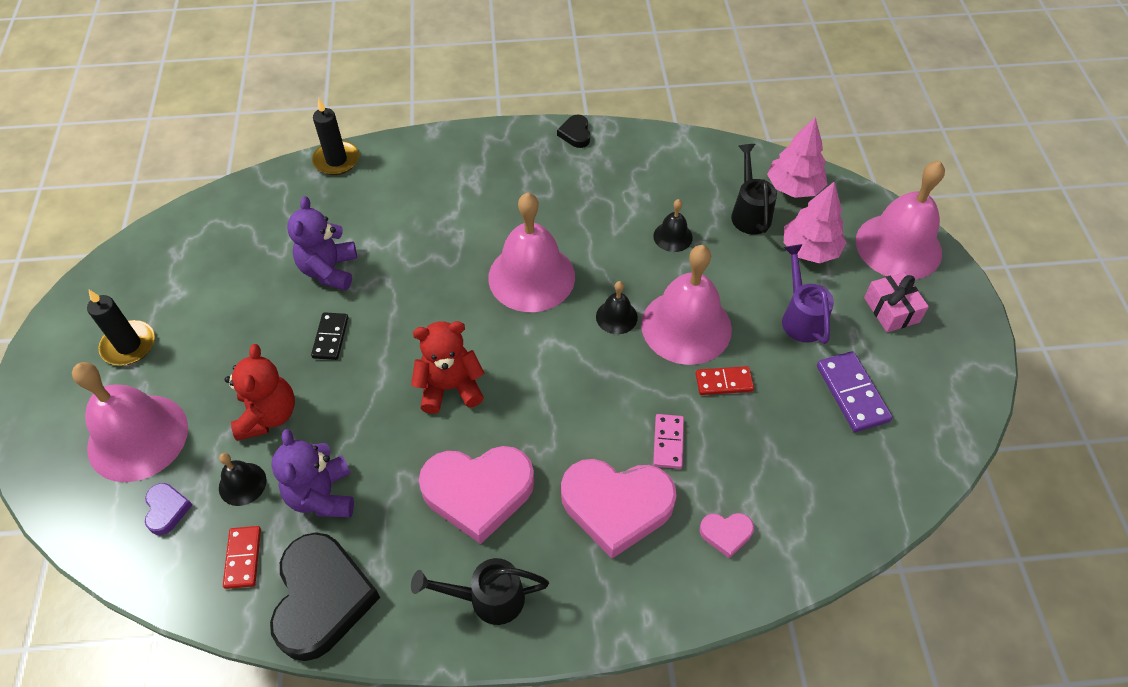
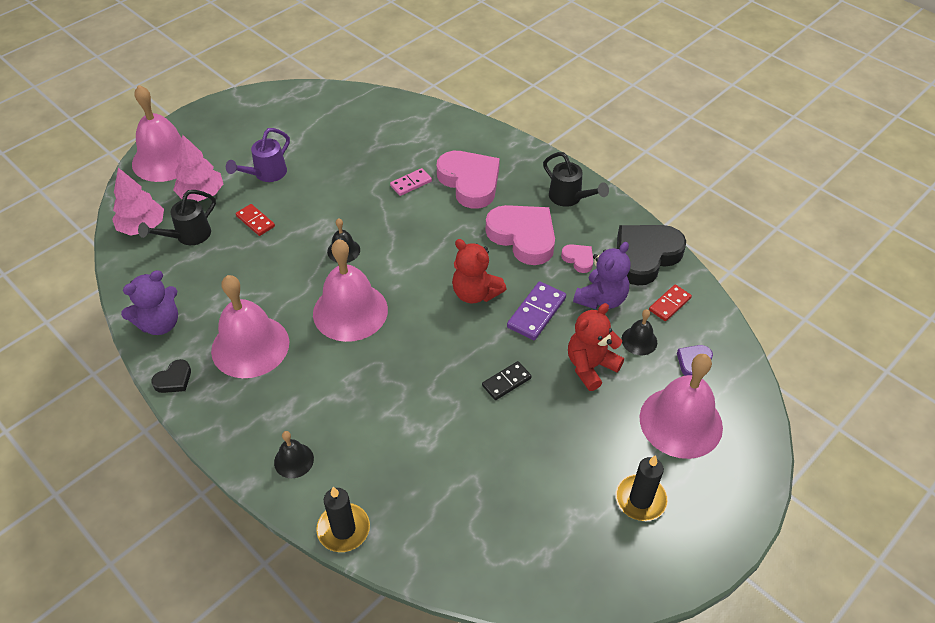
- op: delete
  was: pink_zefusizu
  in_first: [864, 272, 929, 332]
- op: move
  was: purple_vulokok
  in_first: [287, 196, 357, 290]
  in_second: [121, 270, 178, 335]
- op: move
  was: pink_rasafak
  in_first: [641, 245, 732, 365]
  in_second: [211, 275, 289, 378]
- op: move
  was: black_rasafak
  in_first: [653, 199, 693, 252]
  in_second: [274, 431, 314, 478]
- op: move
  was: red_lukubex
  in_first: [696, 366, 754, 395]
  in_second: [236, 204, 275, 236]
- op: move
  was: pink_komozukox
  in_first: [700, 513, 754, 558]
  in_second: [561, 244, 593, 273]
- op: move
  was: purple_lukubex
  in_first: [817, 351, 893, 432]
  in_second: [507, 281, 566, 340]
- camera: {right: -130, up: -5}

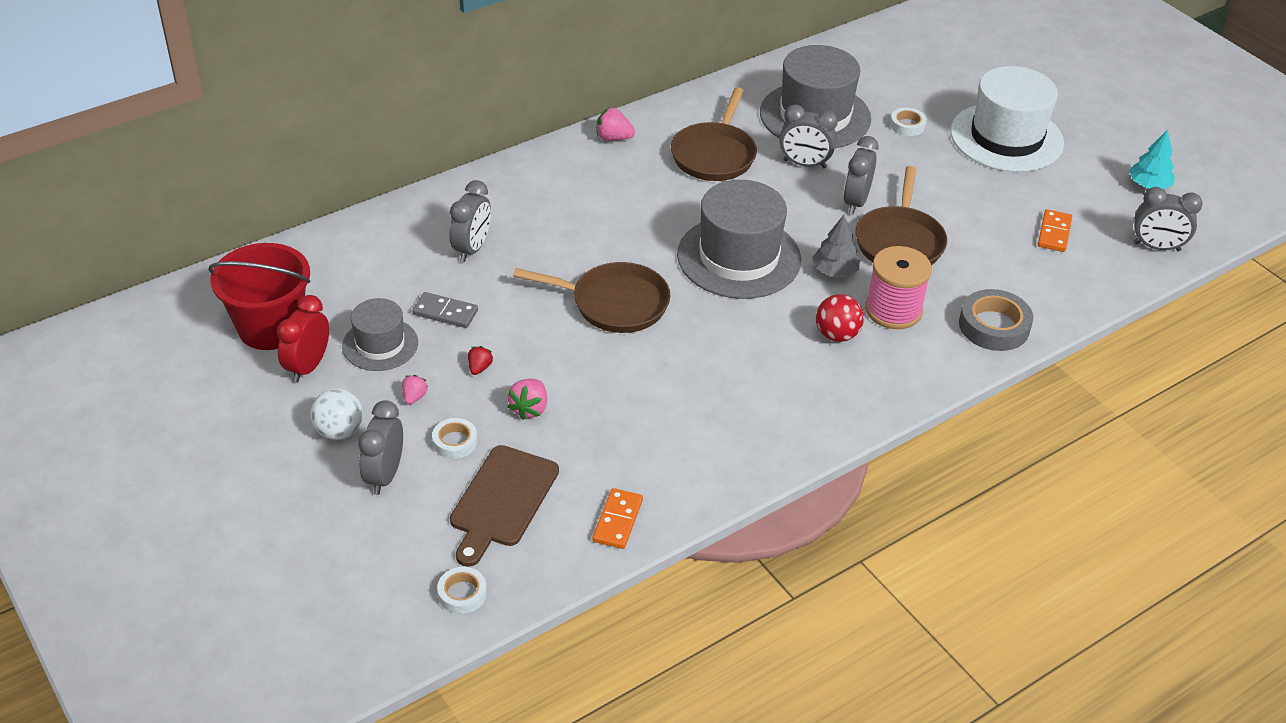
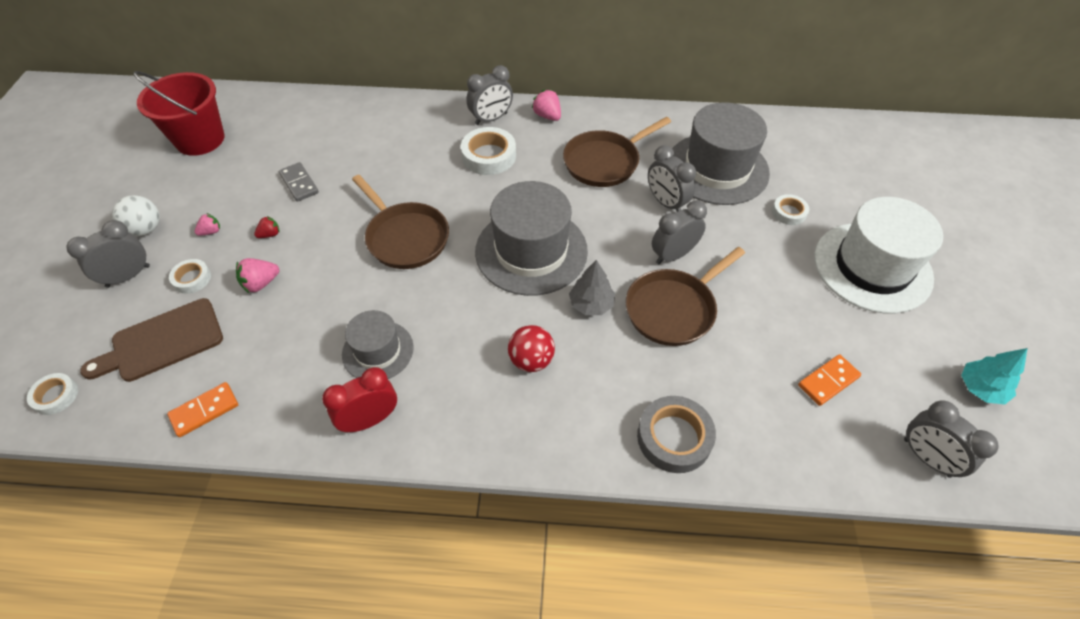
- op: delete
  was: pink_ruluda
  in_first: [865, 246, 932, 329]
- op: insert
  now: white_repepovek
  in_second: [461, 127, 516, 175]
- op: move
  was: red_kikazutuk
  in_first: [277, 295, 329, 383]
  in_second: [322, 367, 397, 432]
- op: move
  was: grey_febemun
  in_first: [342, 298, 418, 371]
  in_second: [342, 310, 414, 379]
- op: move
  was: grey_kikazutuk
  in_first: [449, 180, 491, 262]
  in_second: [466, 65, 513, 125]
- camera: {right: 40, up: 10}

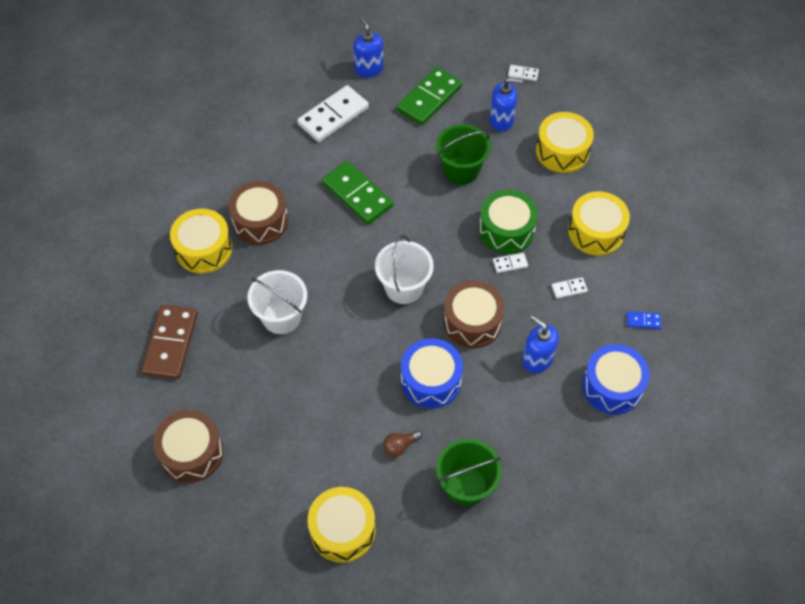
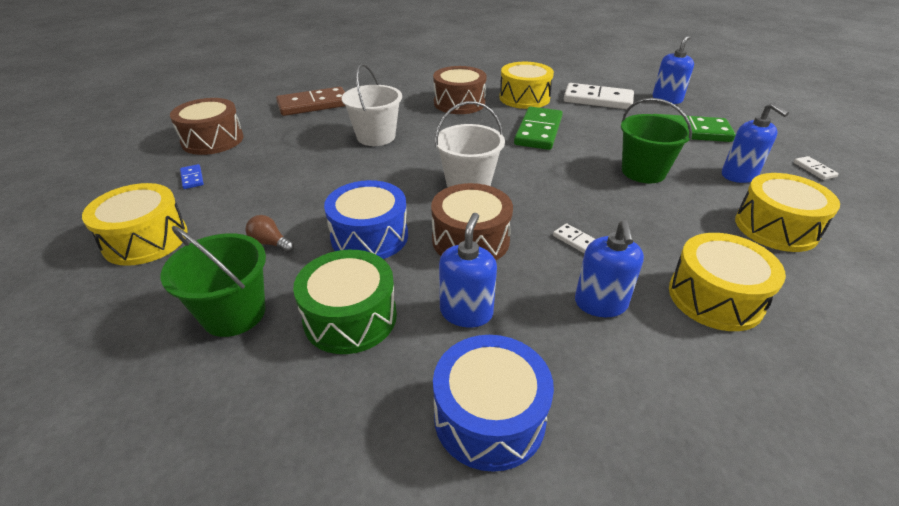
- op: move
  was: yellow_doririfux
  in_first: [170, 209, 232, 273]
  in_second: [499, 62, 554, 109]
- op: move
  was: green_doririfux
  in_first: [479, 190, 538, 254]
  in_second: [293, 250, 397, 354]
- op: move
  was: blue_lukubex
  in_first: [627, 311, 662, 329]
  in_second: [180, 164, 204, 189]
- op: replace
  was: white_lukubex
  now: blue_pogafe
  in_first: [551, 277, 588, 299]
  in_second: [575, 220, 644, 317]
- camera: {right: 60, up: -20}

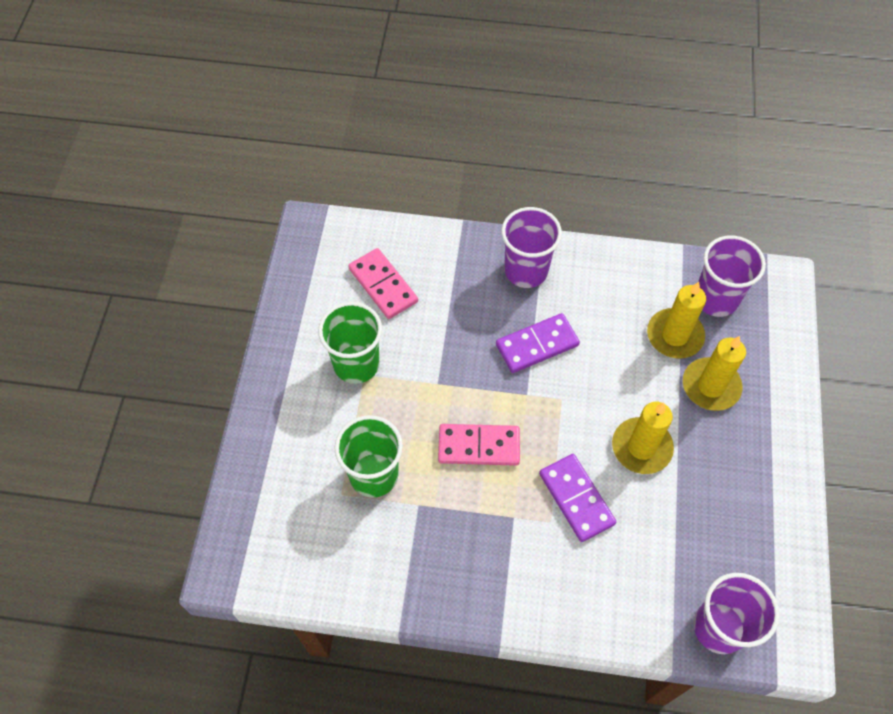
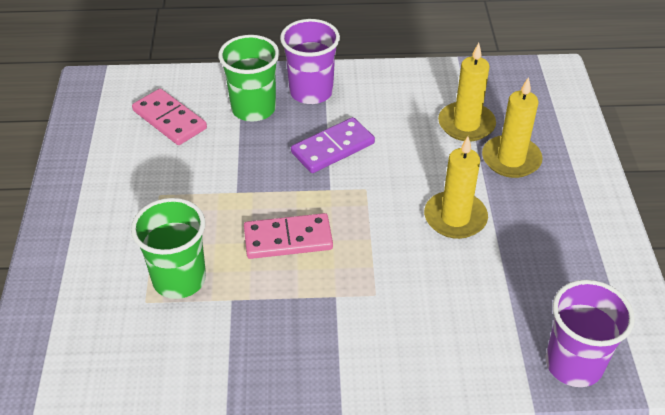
- op: delete
  was: purple_lukubex
  in_first: [539, 454, 616, 542]
- op: delete
  was: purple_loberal
  in_first: [698, 236, 766, 317]
- op: move
  was: green_loberal
  in_first: [318, 302, 382, 384]
  in_second: [219, 35, 279, 122]
- camera: {right: -10, up: -15}

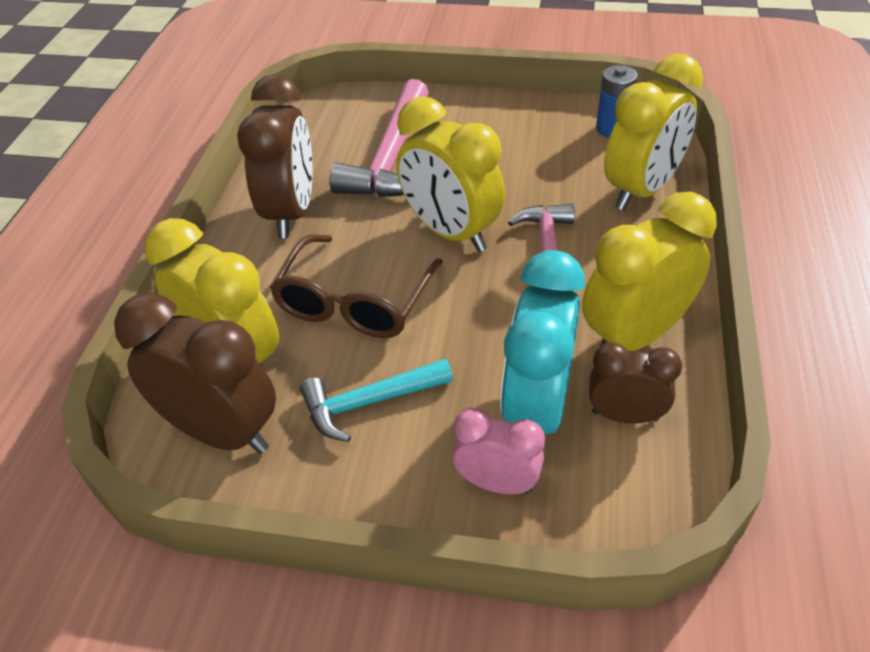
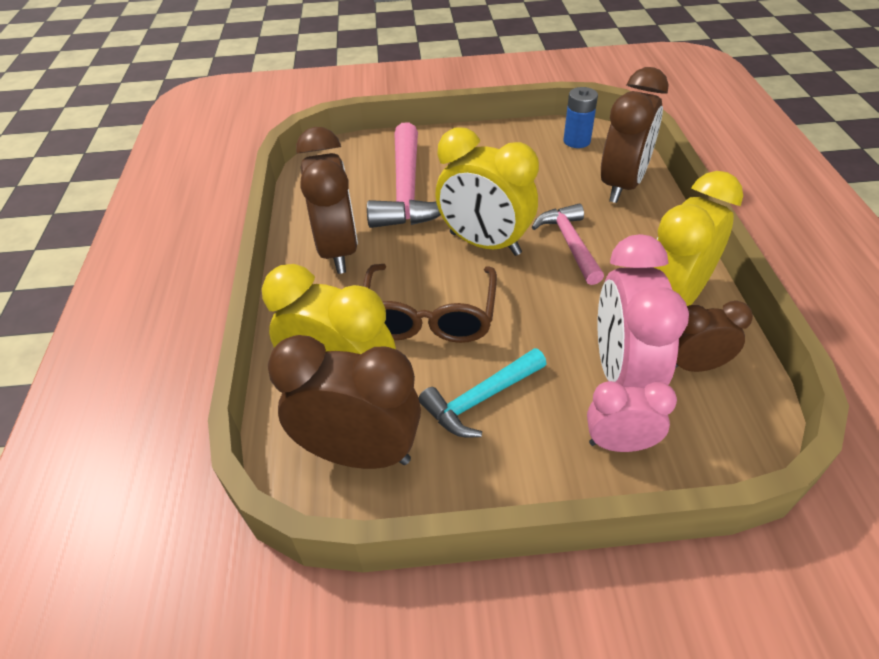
- op: recolor
  was: turquoise_kikazutuk
  now: pink_kikazutuk
  in_first: [500, 250, 585, 434]
  in_second: [598, 234, 689, 388]
- op: recolor
  was: yellow_kikazutuk
  now: brown_kikazutuk
  in_first: [604, 54, 703, 210]
  in_second: [601, 67, 669, 203]
- camera: {right: -15, up: 0}

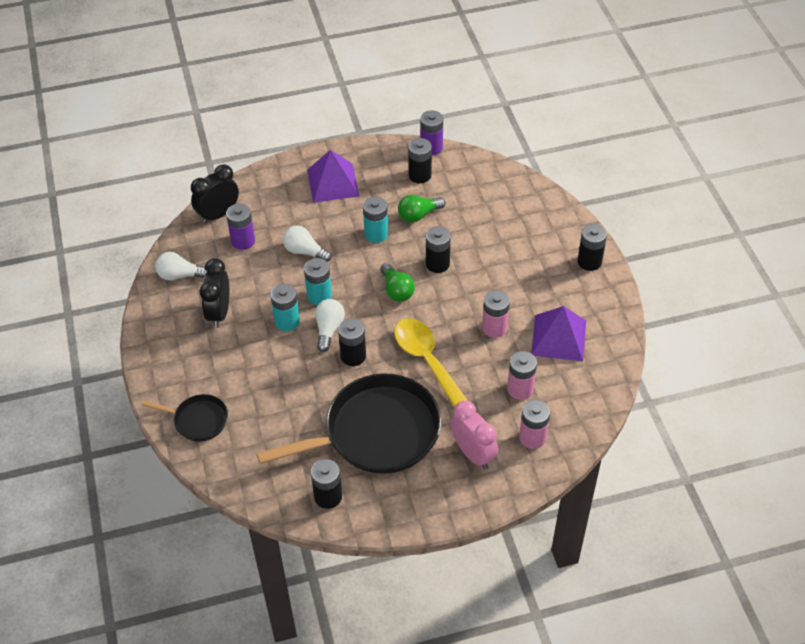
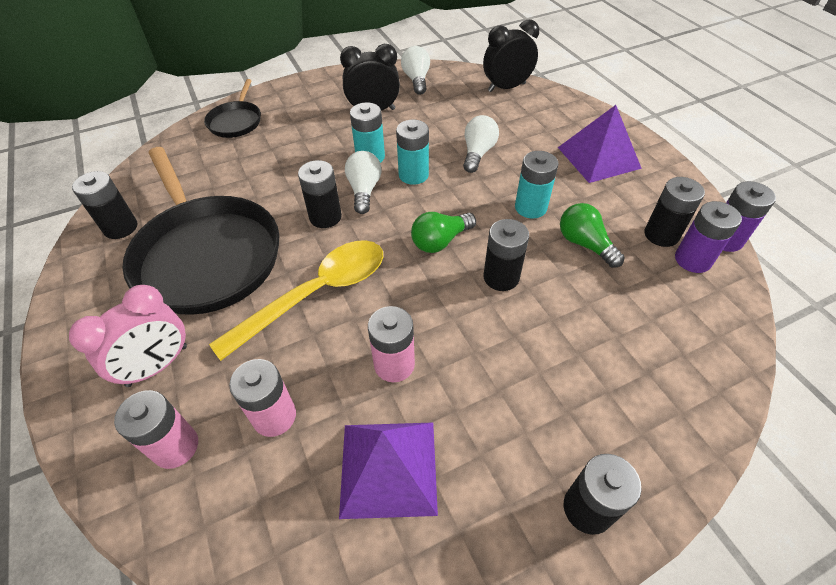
- op: move
  was: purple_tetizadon
  in_first: [226, 203, 255, 250]
  in_second: [675, 201, 742, 273]
- op: rotate
  was: black_kikazutuk
  in_first: [191, 164, 239, 224]
  in_second: [483, 20, 539, 92]
  clockwise: -60
- op: rotate
  was: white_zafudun
  in_first: [315, 299, 345, 352]
  in_second: [345, 151, 381, 214]
  clockwise: -90
- camera: {right: 80, up: 0}

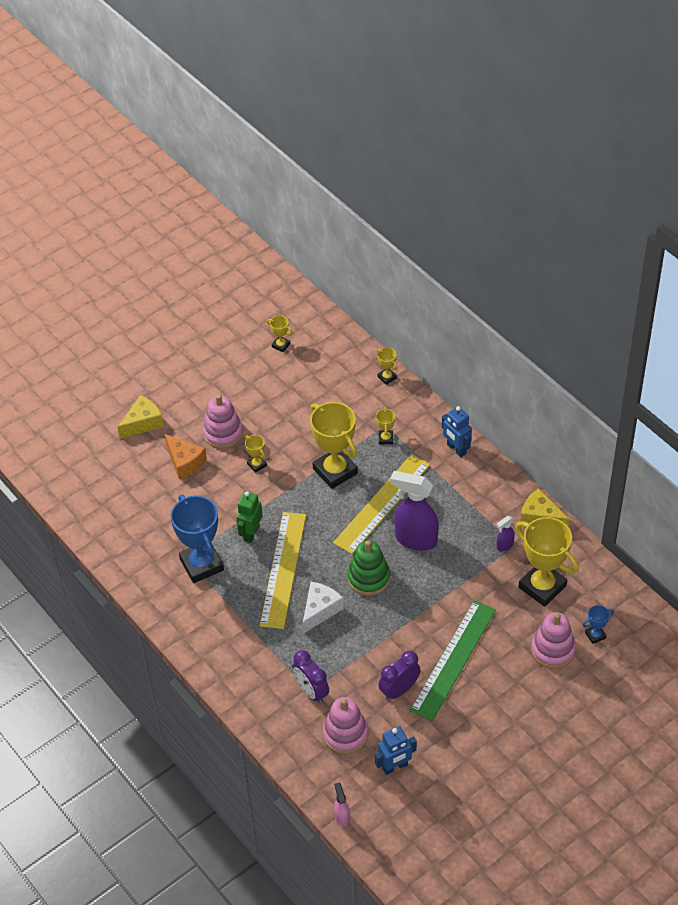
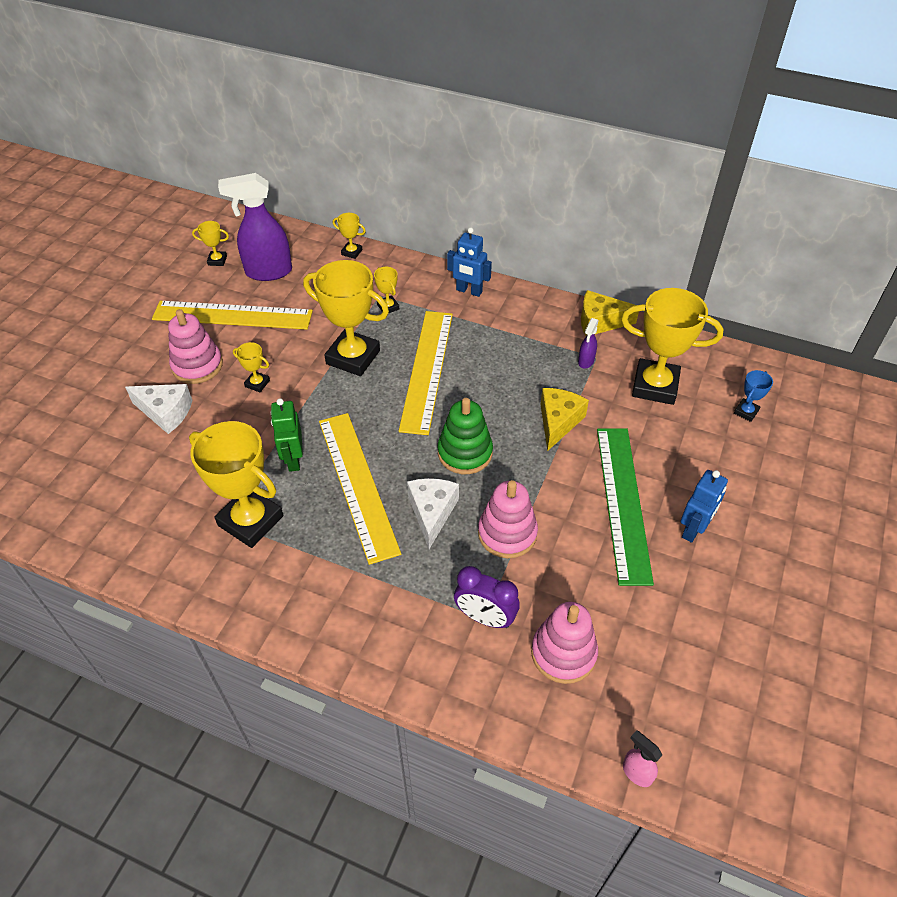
- op: delete
  was: purple_kikazutuk
  in_first: [379, 651, 421, 701]
- op: insert
  now: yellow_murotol
  in_second: [152, 301, 313, 330]
- op: move
  was: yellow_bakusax
  in_first: [118, 395, 164, 439]
  in_second: [541, 388, 589, 451]
- op: move
  was: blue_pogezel
  in_first: [375, 726, 417, 775]
  in_second: [681, 470, 728, 543]
- op: move
  was: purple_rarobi
  in_first: [390, 471, 439, 551]
  in_second: [218, 173, 292, 281]
- op: move
  was: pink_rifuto
  in_first: [531, 612, 576, 669]
  in_second: [478, 480, 538, 558]
- op: recolor
  was: orange_bakusax
  now: white_bakusax
  in_first: [165, 434, 207, 479]
  in_second: [125, 384, 192, 434]
- op: recolor
  was: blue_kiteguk
  now: yellow_kiteguk
  in_first: [170, 494, 224, 583]
  in_second: [189, 421, 283, 548]
- camera: {right: -30, up: 0}

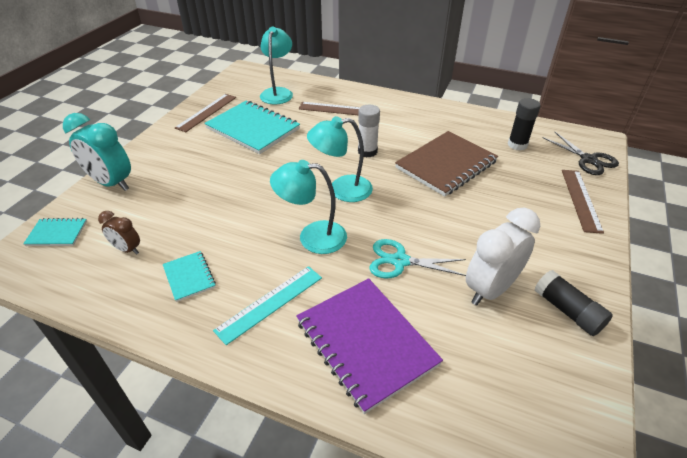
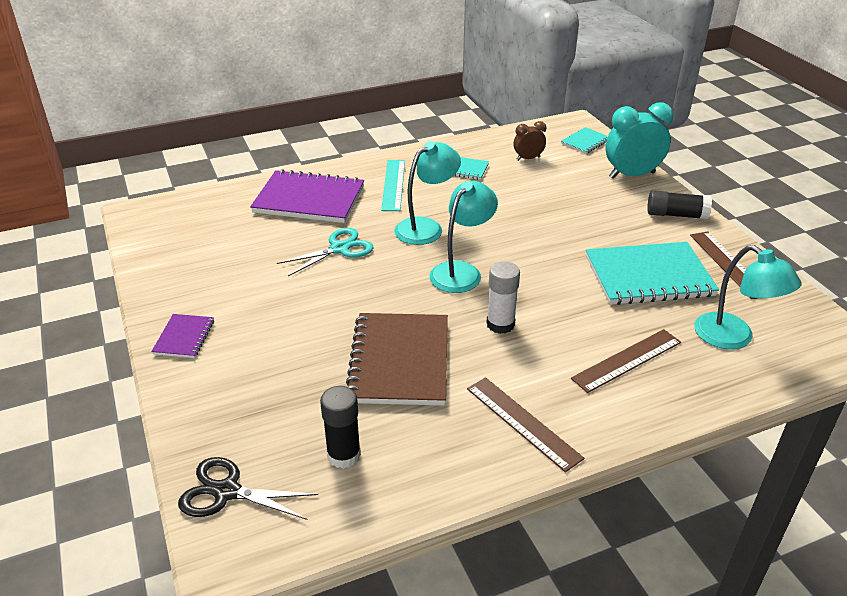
- op: delete
  was: white_kikazutuk
  in_first: [466, 208, 540, 306]
- op: insert
  now: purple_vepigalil
  in_second: [151, 314, 214, 358]
- op: move
  was: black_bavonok
  in_first: [534, 270, 613, 336]
  in_second: [647, 190, 712, 220]
- op: move
  was: brown_murotol
  in_first: [562, 170, 604, 234]
  in_second: [467, 377, 584, 472]
- camera: {right: 135, up: -5}

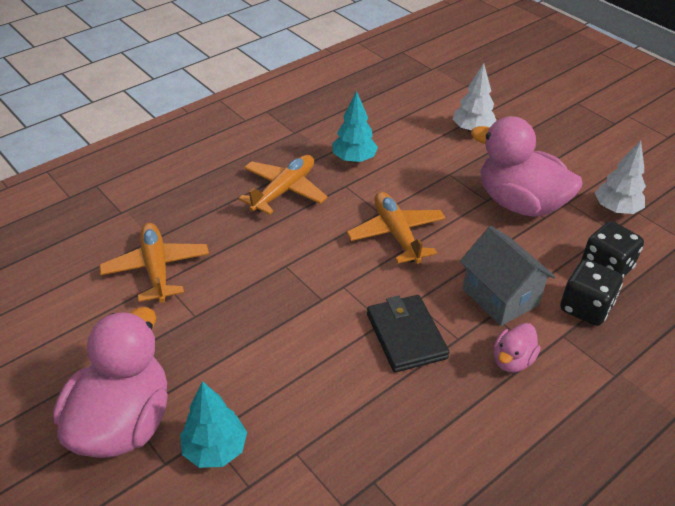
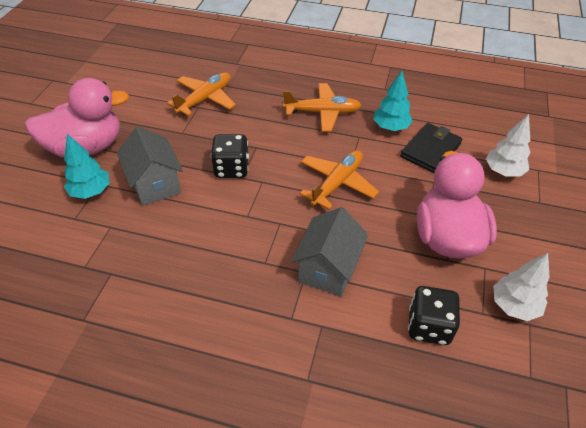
- op: delete
  was: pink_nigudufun
  in_first: [494, 323, 541, 372]
- op: insert
  now: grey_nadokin
  in_second: [117, 126, 183, 206]
- op: move
  was: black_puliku
  in_first: [367, 295, 449, 372]
  in_second: [400, 123, 462, 173]
- op: move
  was: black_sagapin
  in_first: [560, 259, 623, 326]
  in_second: [211, 134, 249, 178]
- camera: {right: 55, up: 5}

